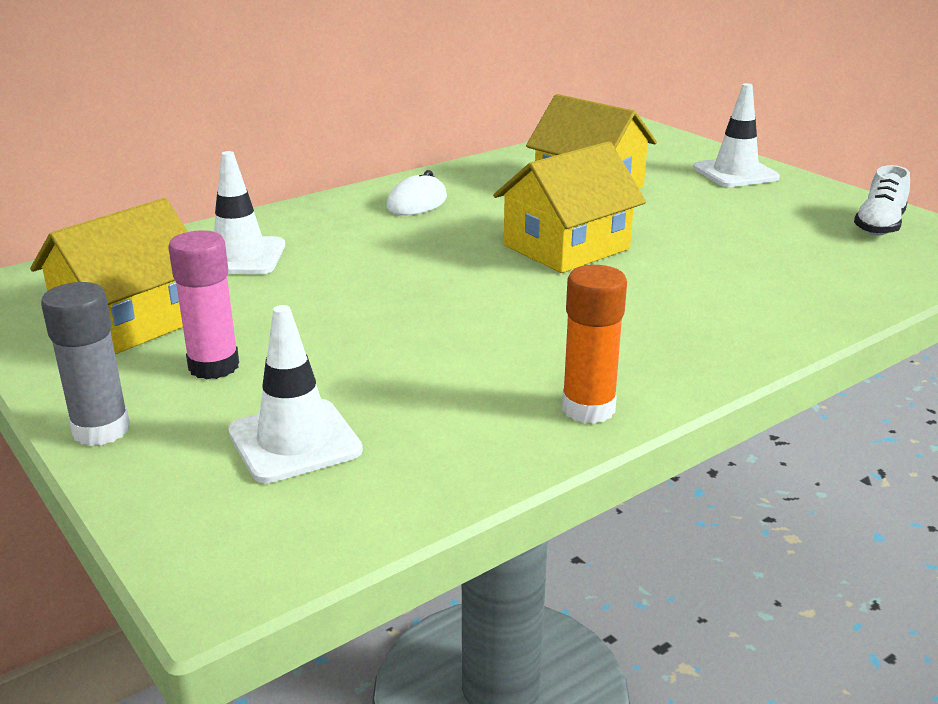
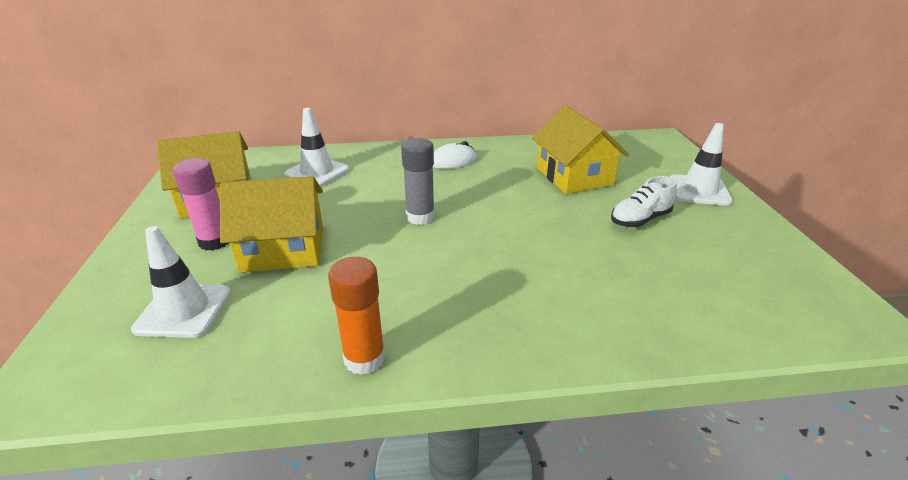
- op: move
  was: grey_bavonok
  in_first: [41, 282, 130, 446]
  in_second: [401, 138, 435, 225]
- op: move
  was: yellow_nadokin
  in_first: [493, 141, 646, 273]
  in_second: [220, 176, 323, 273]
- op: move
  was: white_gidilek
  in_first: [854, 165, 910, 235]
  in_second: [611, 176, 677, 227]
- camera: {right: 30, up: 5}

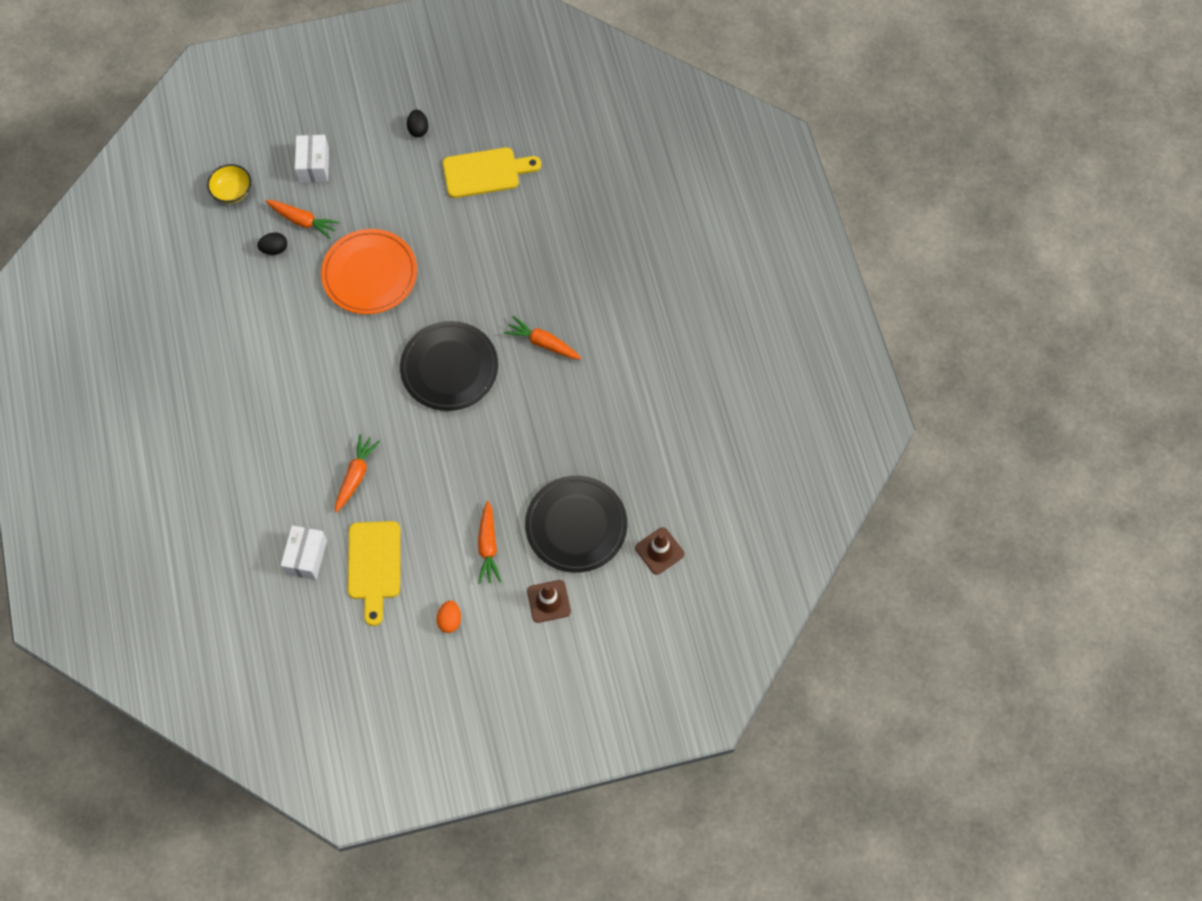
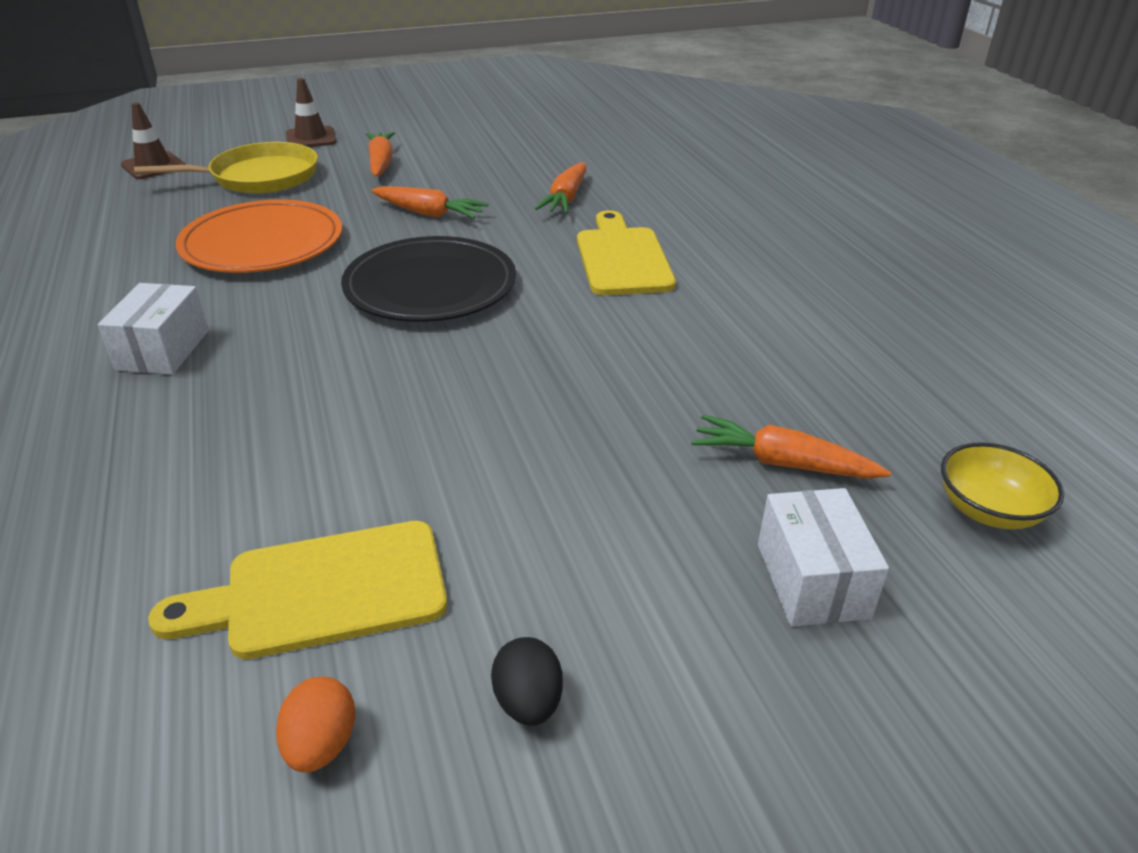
- op: delete
  was: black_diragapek
  in_first: [257, 232, 287, 255]
- op: move
  was: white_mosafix
  in_first: [281, 525, 327, 580]
  in_second: [98, 283, 208, 374]
- op: move
  was: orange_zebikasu
  in_first: [321, 229, 417, 314]
  in_second: [176, 200, 342, 273]
- op: move
  was: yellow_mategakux
  in_first: [348, 521, 400, 626]
  in_second: [577, 210, 676, 295]
- op: move
  was: orange_diragapek
  in_first: [436, 601, 461, 633]
  in_second: [276, 676, 355, 773]
- op: move
  was: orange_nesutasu
  in_first: [504, 316, 581, 359]
  in_second: [371, 186, 489, 219]
- op: replace
  was: black_zebikasu
  now: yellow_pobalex
  in_first: [525, 476, 627, 573]
  in_second: [134, 142, 318, 194]
- camera: {right: 175, up: -30}

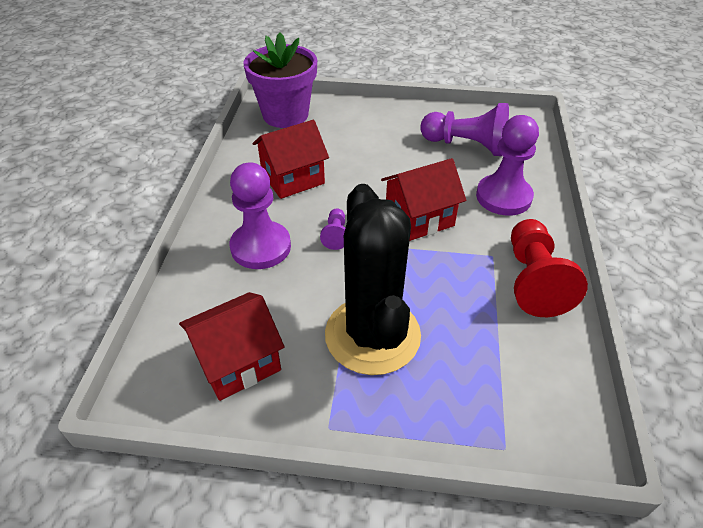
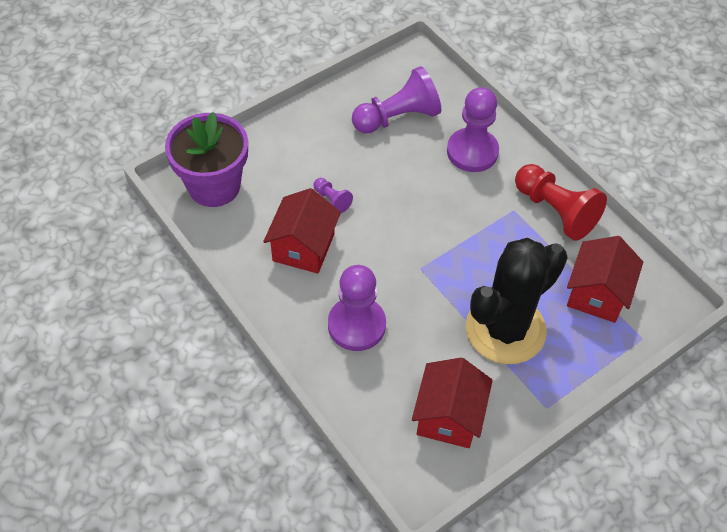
- op: move
  was: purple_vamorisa
  in_first: [320, 208, 345, 250]
  in_second: [314, 178, 353, 213]
- op: move
  was: red_nadokin
  in_first: [381, 158, 466, 241]
  in_second: [567, 236, 643, 323]
- op: rotate
  was: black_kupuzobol
  in_first: [325, 184, 421, 375]
  in_second: [466, 238, 568, 364]
  clockwise: -75
- camera: {right: -45, up: 10}

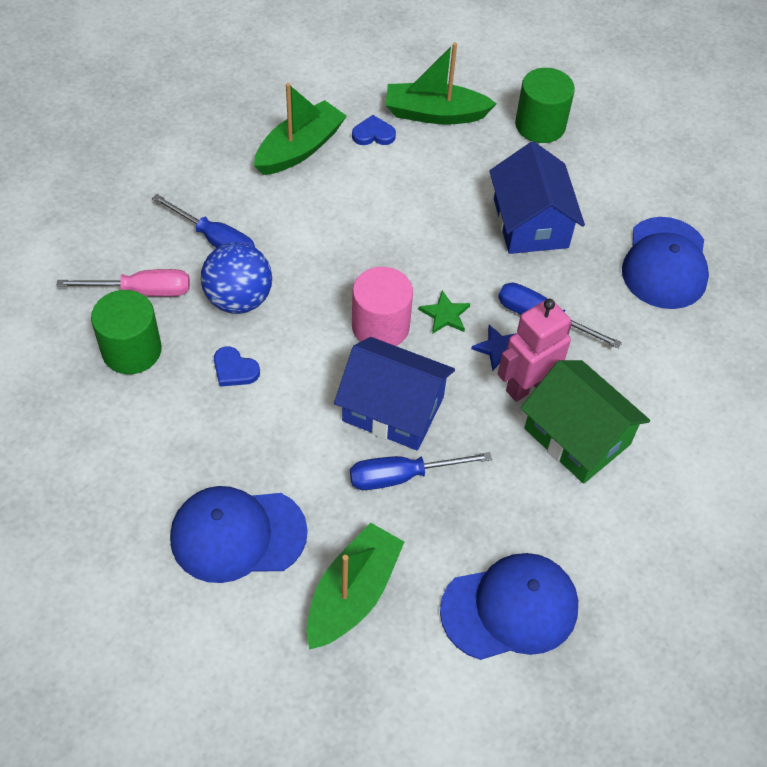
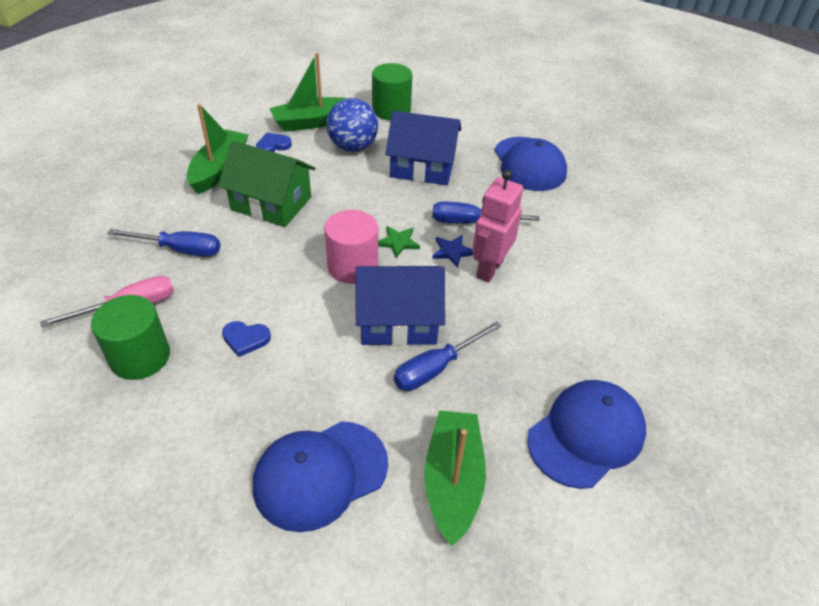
- op: move
  was: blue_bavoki
  in_first: [201, 242, 272, 314]
  in_second: [326, 98, 378, 152]
- op: move
  was: green_nadokin
  in_first: [521, 360, 650, 484]
  in_second: [218, 141, 316, 227]
- op: rotate
  was: blue_nadokin
  in_first: [489, 141, 585, 254]
  in_second: [385, 111, 461, 185]
  clockwise: -45
- camera: {right: -25, up: -10}

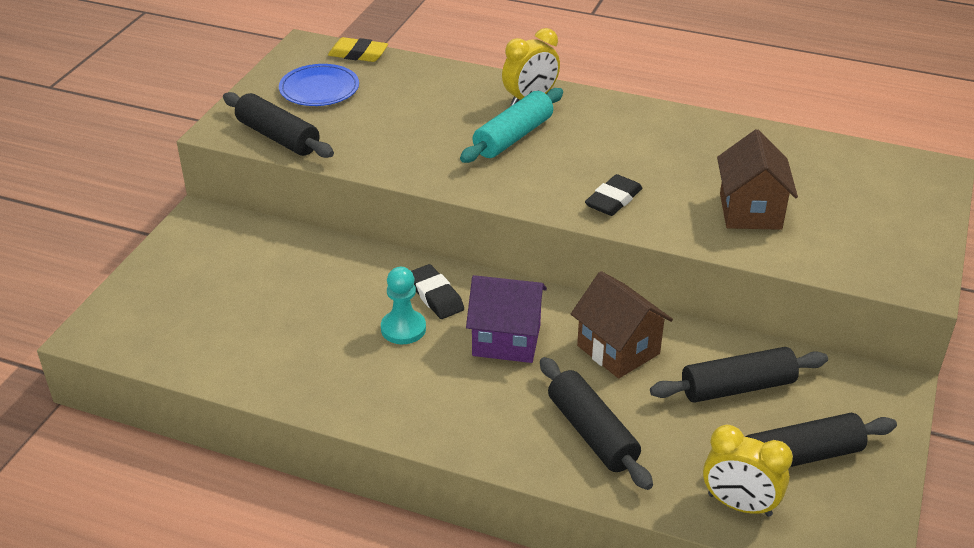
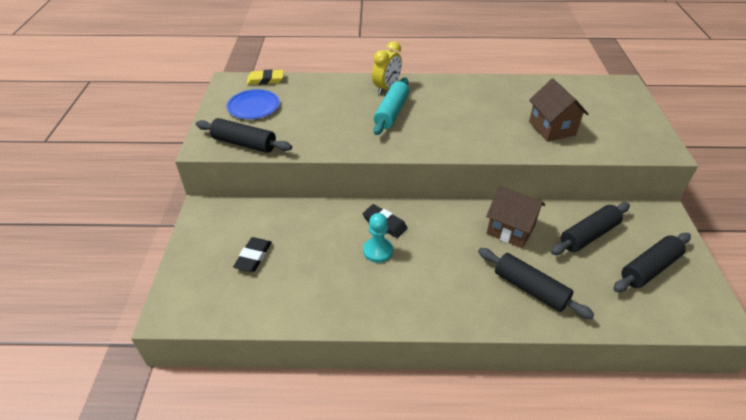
- op: delete
  was: purple_nadokin
  in_first: [466, 275, 547, 363]
- op: delete
  was: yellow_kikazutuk
  in_first: [703, 425, 793, 517]
- op: move
  was: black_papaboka
  in_first: [585, 174, 643, 216]
  in_second: [233, 237, 272, 272]
- camera: {right: -20, up: 5}

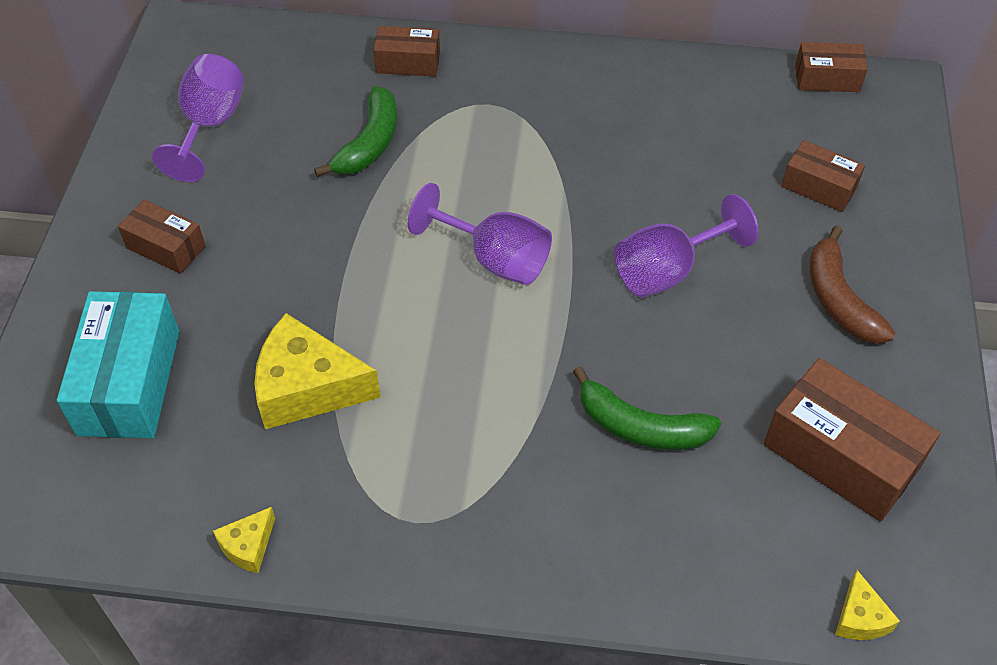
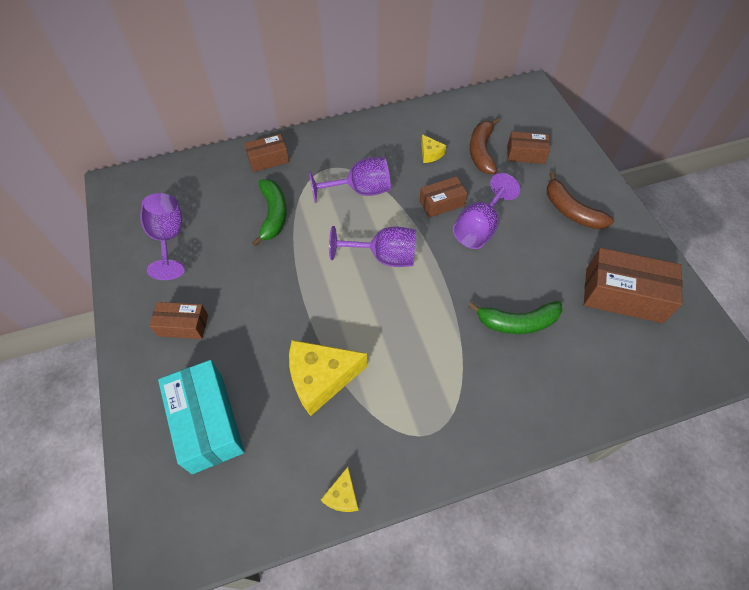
- op: insert
  now: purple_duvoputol
  in_second: [309, 157, 391, 203]
- op: insert
  now: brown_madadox
  in_second: [470, 117, 500, 174]
- op: move
  was: brown_mosafix
  in_first: [795, 42, 868, 92]
  in_second: [419, 176, 467, 218]
- op: move
  was: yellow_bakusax
  in_first: [835, 570, 900, 640]
  in_second: [421, 134, 446, 163]
- camera: {right: -25, up: 5}

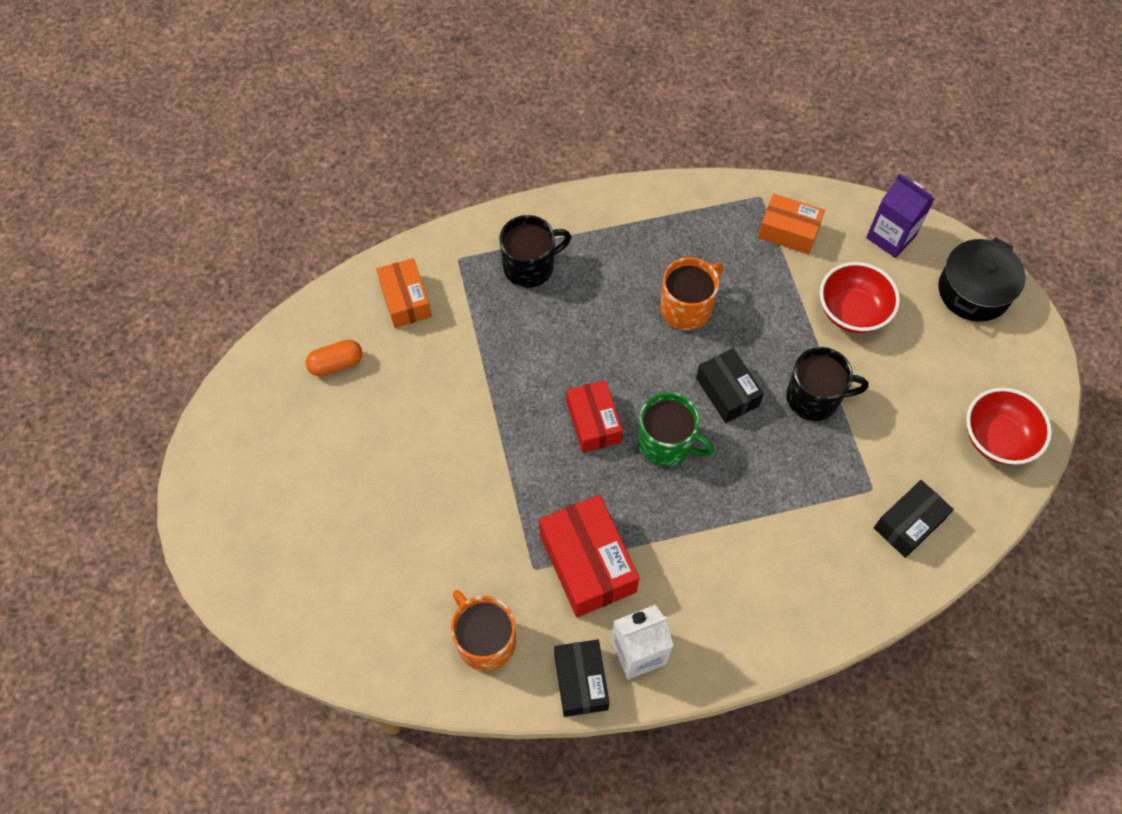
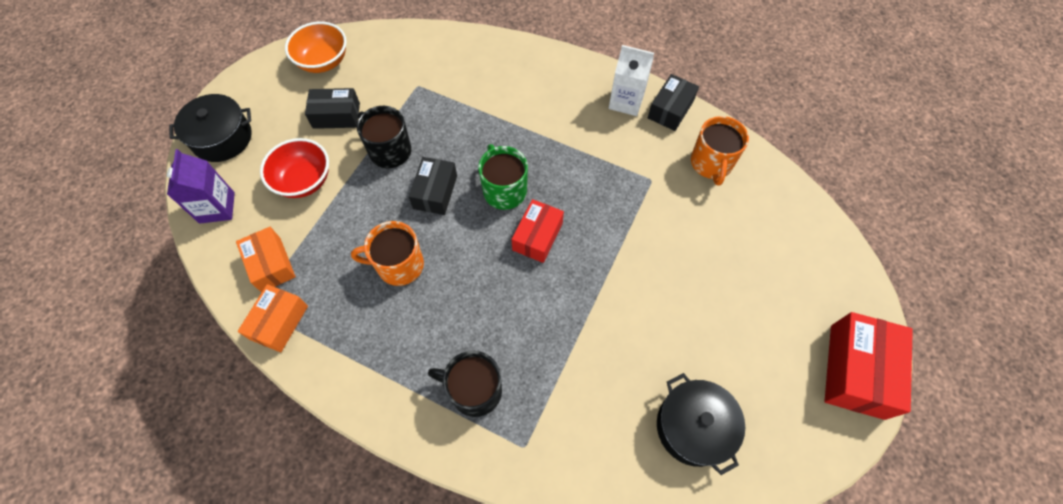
- op: move
  was: orange_mosafix
  in_first: [376, 258, 432, 328]
  in_second: [238, 284, 308, 352]
- op: move
  was: red_mosafix
  in_first: [539, 495, 639, 617]
  in_second: [824, 312, 913, 420]
- op: move
  was: black_mosafix
  in_first: [874, 480, 954, 558]
  in_second: [305, 88, 360, 129]
- op: replace
  was: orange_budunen
  now: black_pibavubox
  in_first: [306, 339, 362, 376]
  in_second: [657, 373, 745, 475]
- op: recolor
  was: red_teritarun
  now: orange_teritarun
  in_first: [966, 388, 1052, 465]
  in_second: [285, 22, 347, 73]
- camera: {right: -140, up: 0}

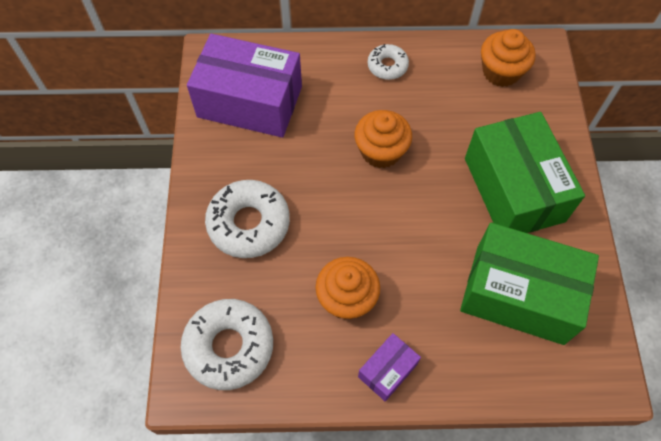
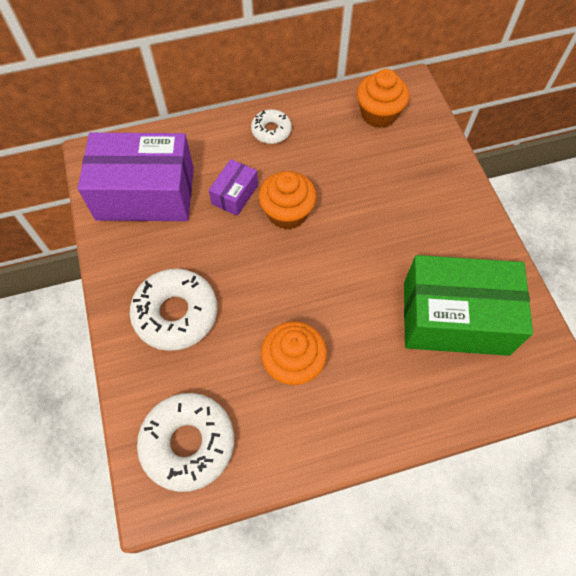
- op: delete
  was: green_mosafix
  in_first: [465, 112, 585, 233]
- op: move
  was: purple_mosafix
  in_first: [358, 333, 421, 401]
  in_second: [209, 159, 258, 216]
- camera: {right: -15, up: 0}

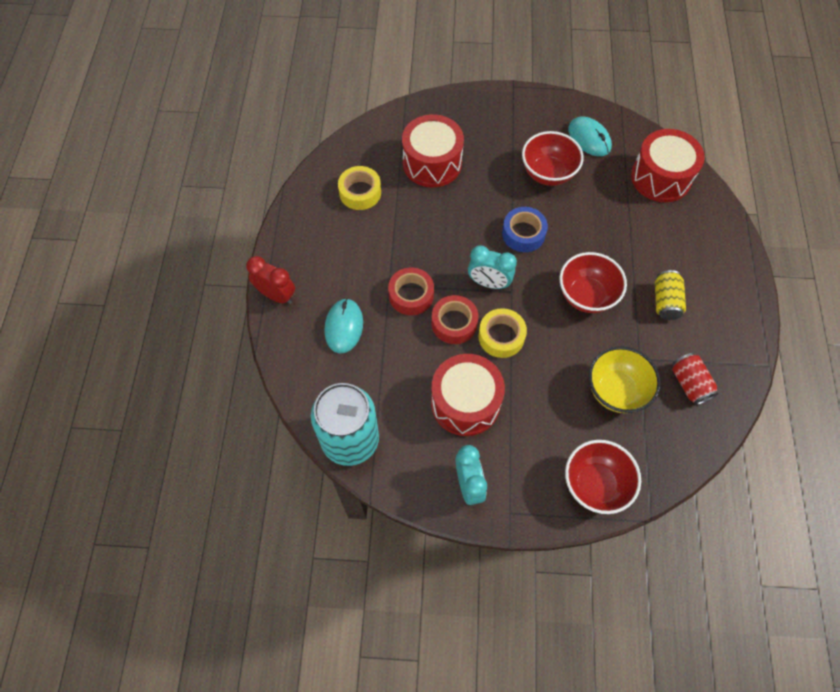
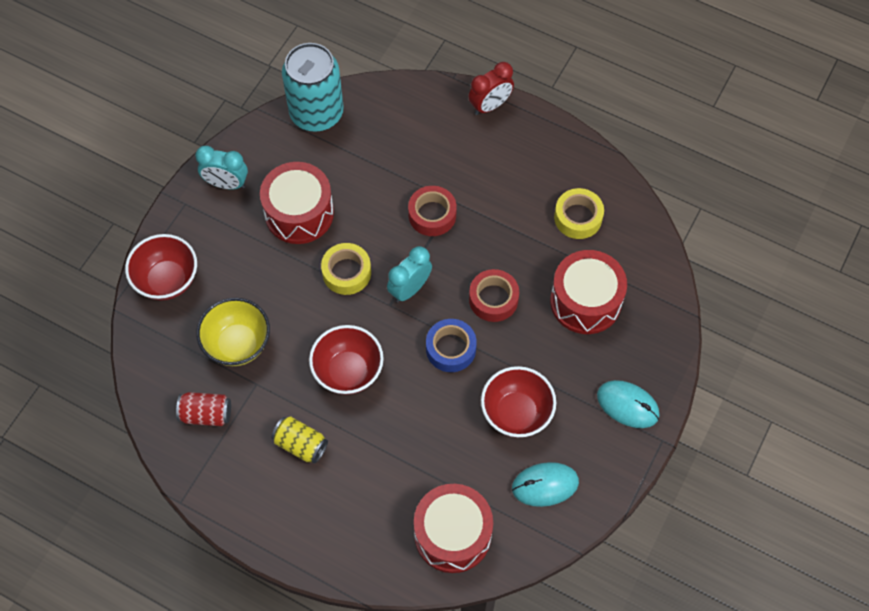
- op: move
  was: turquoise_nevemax
  in_first: [324, 298, 363, 354]
  in_second: [597, 380, 660, 428]
- op: move
  was: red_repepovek
  in_first: [432, 295, 478, 344]
  in_second: [469, 269, 519, 322]
- camera: {right: 115, up: 0}

